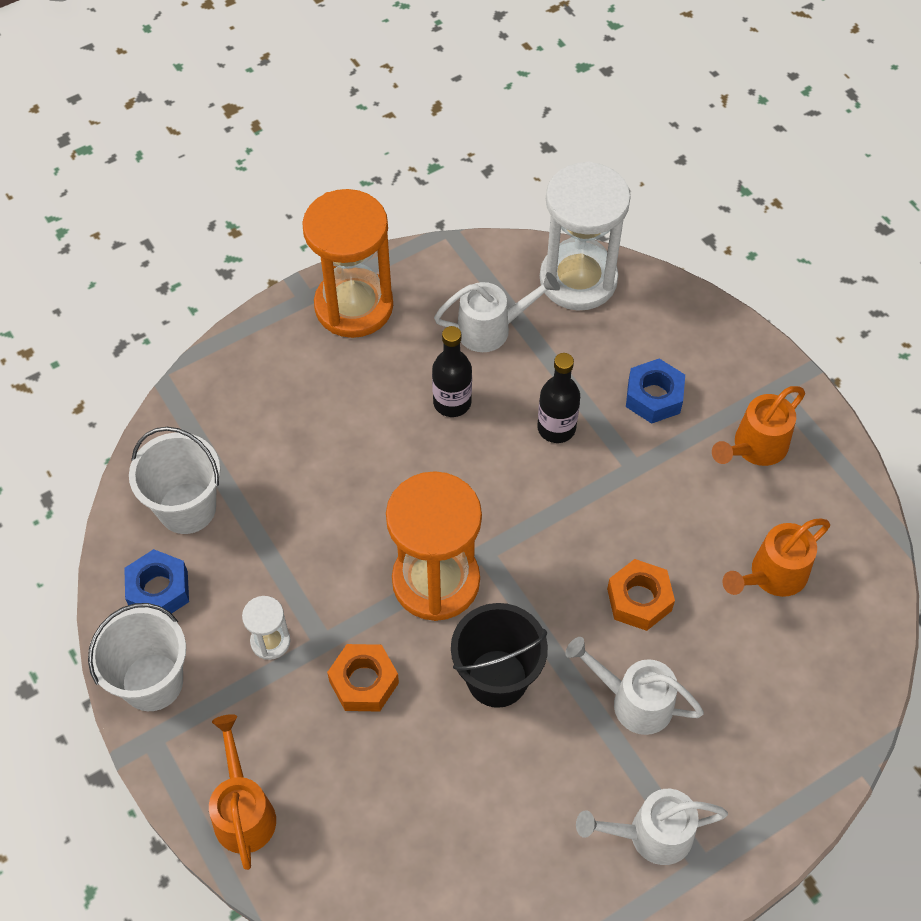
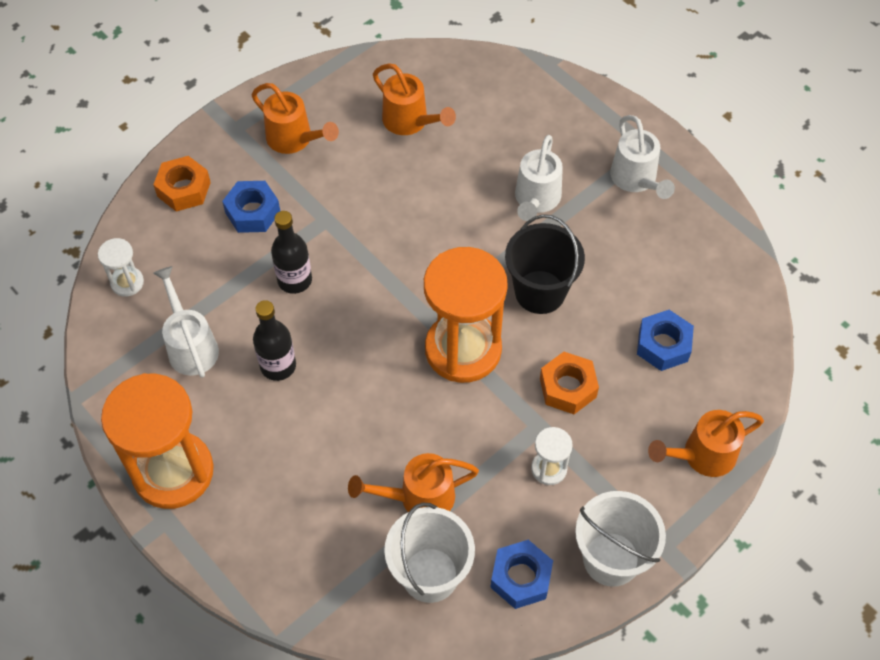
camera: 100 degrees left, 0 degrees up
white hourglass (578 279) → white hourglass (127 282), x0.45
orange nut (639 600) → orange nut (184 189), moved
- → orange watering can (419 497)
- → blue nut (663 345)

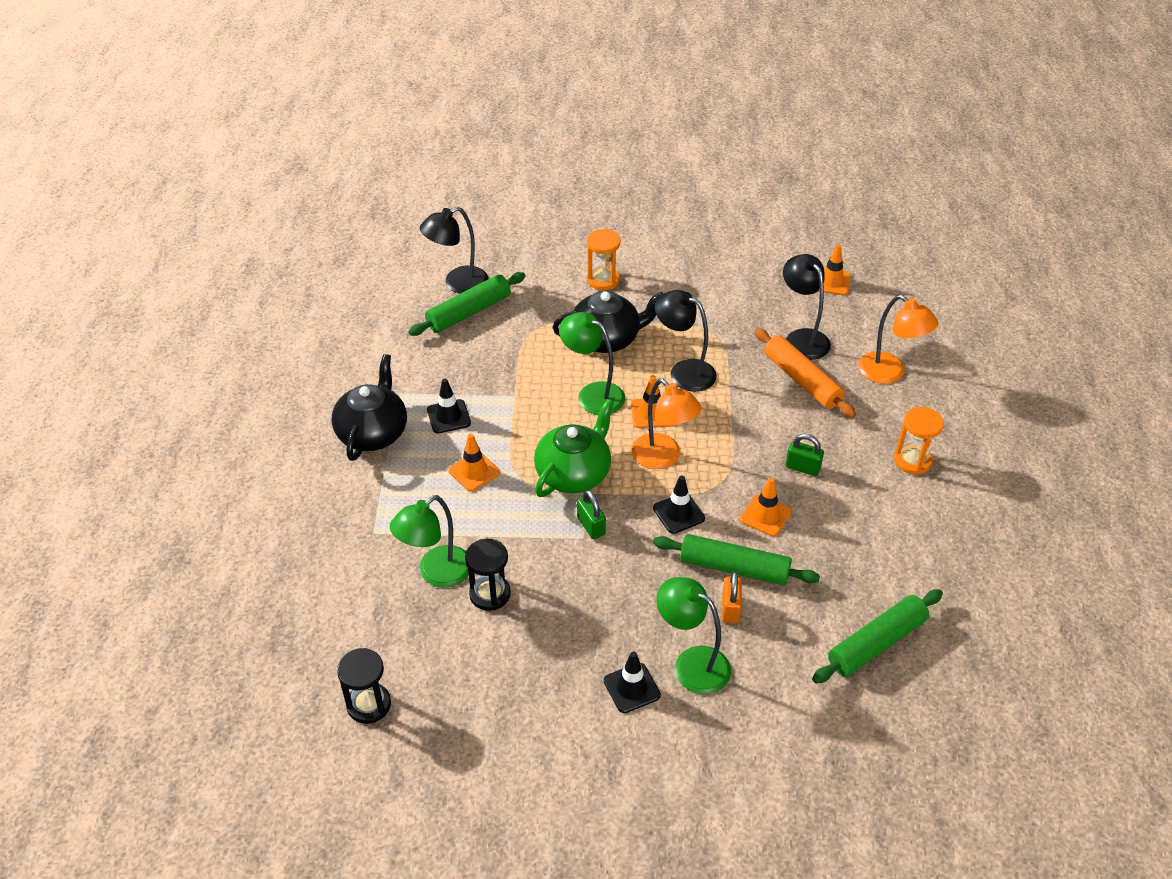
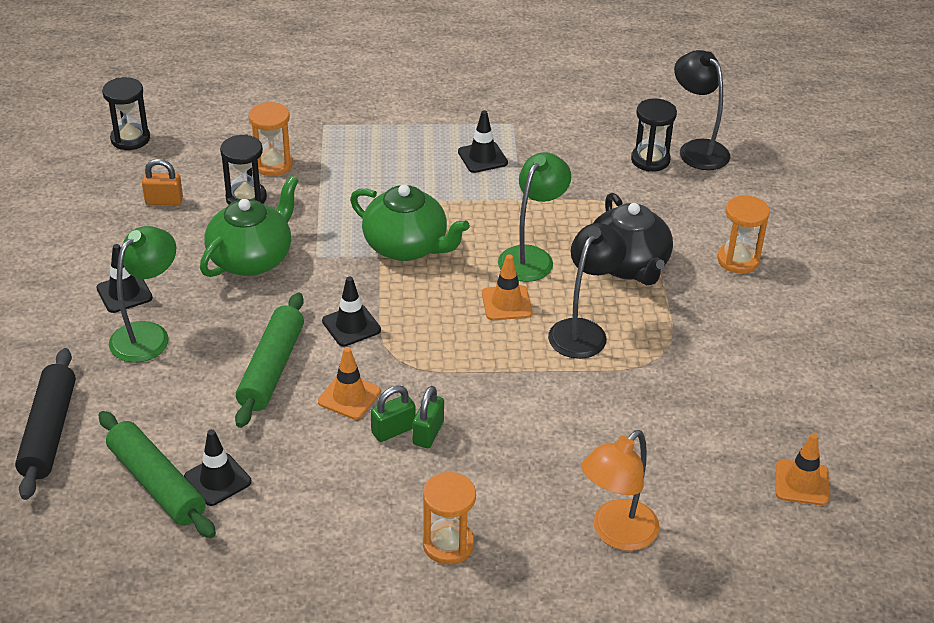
camera: 85 degrees right, 5 degrees down
- → black rolling pin (48 432)
orange padlock (730 608) → orange padlock (164 201), moved
- → black traffic cone (217 479)
- → green teapot (251 259)
green lamp (436 573) → orange hourglass (273 164)
green padlock (591 526) → green padlock (393 430), moved
green rolling pin (468 312) → black hourglass (650 160)
black teapot (373 433) → -
orange traffic cone (474 471) → -
orange lamp (663 458) → -
orange rolling pin (802 380) → -
black lamp (802 338) → -

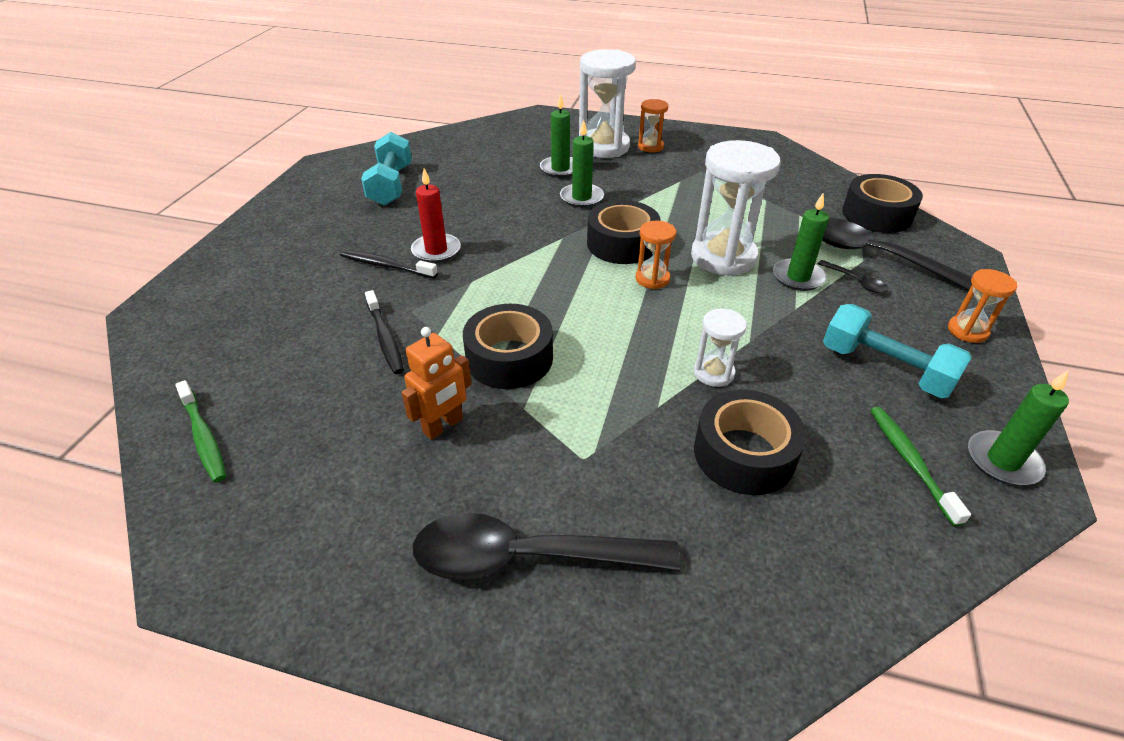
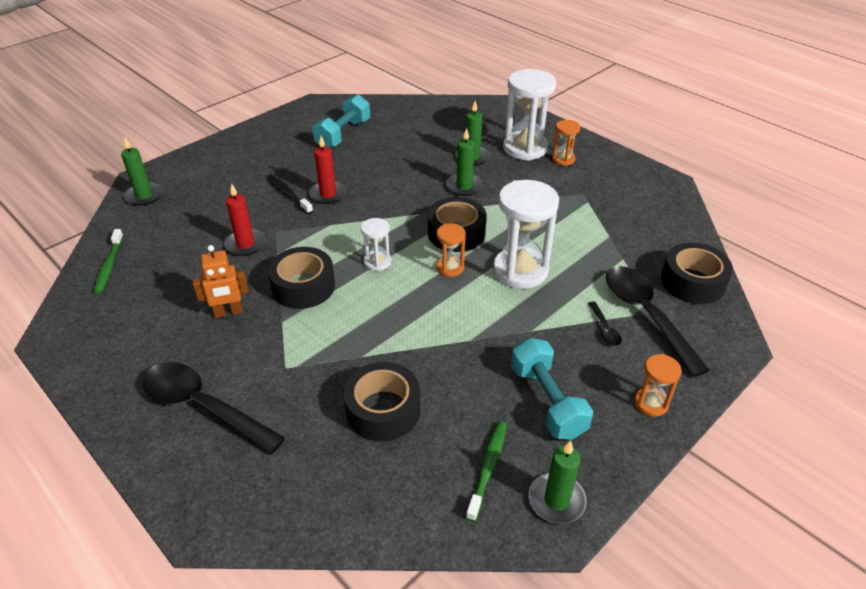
camera: 30 degrees right, 0 degrees up
green candle (798 277) → green candle (144 196), moved
black toothbrush (385 338) → red candle (245 244)
white hourglass (713 373) → white hourglass (377 262), moved

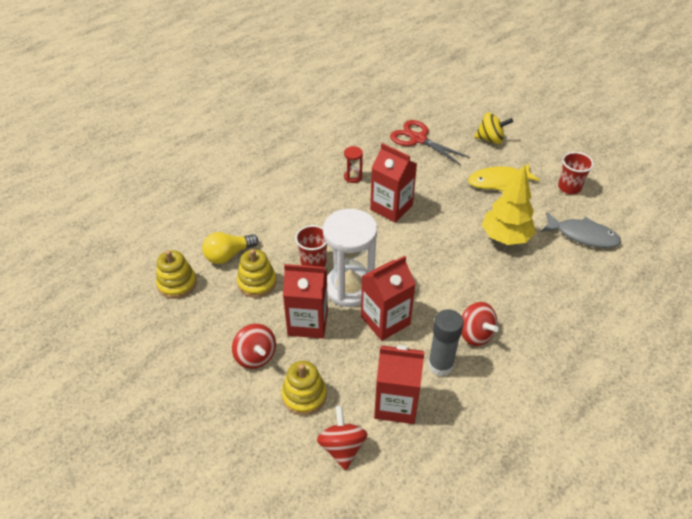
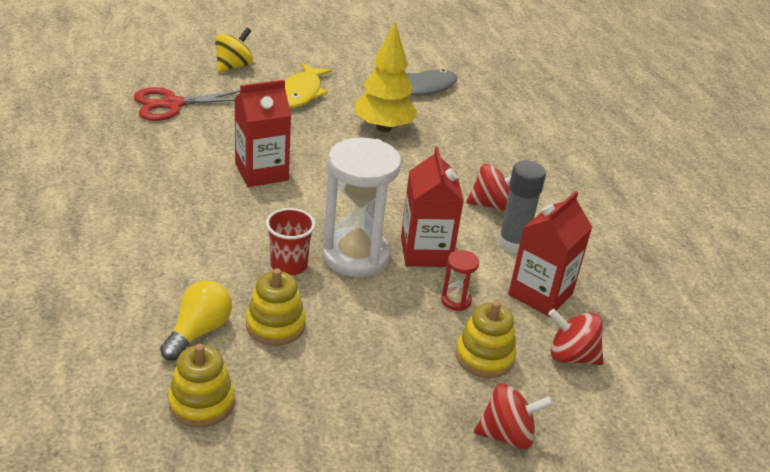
camera: 65 degrees left, 10 degrees down
yellow light bulb (228 255) → yellow light bulb (198 331), 150 degrees counterclockwise
red hourglass (353 177) → red hourglass (456 300), moved
red spinning top (255 356) → red spinning top (507 435), moved
red carton (308 322) → -
red cup (569 187) → -

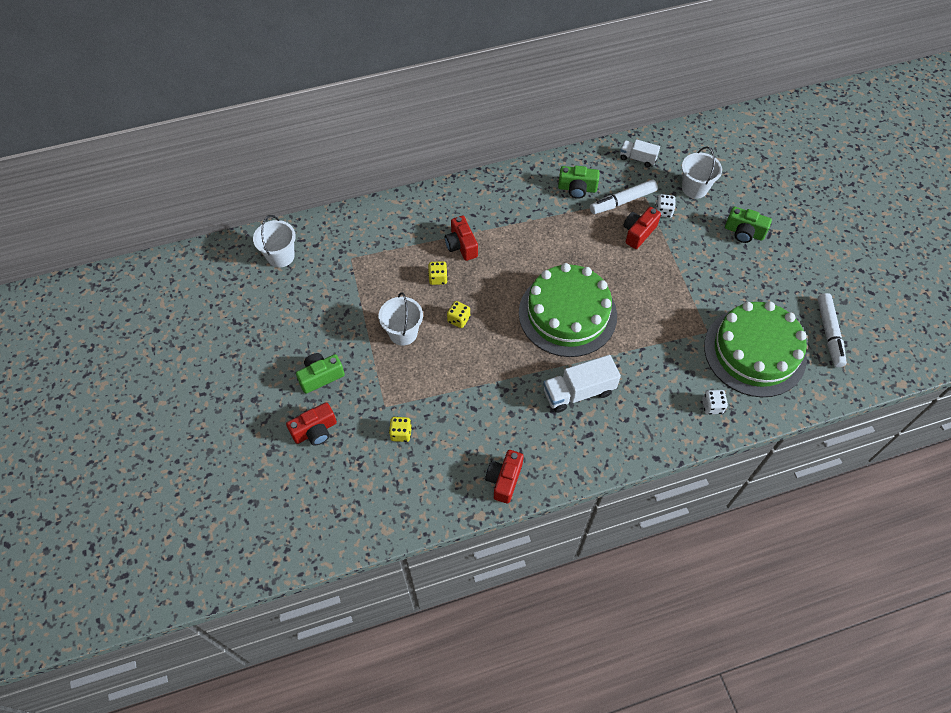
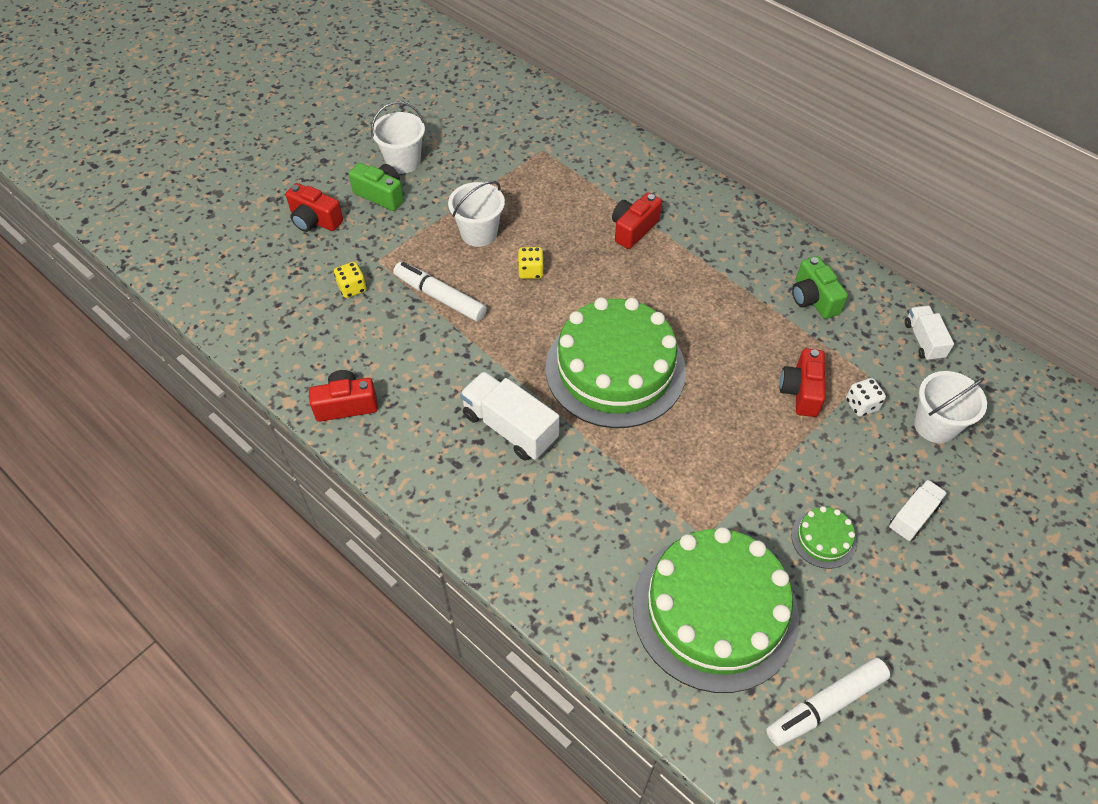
camera: 60 degrees right, 5 degrees down
white bucket (281 256) → white bucket (403 161), moved
white marker (622 201) → white marker (440 297), moved
red camera (638 233) → red camera (801 391), 90 degrees counterclockwise
- → green cake (823 538)
green camera (744 232) → white truck (913 517)
yellow dice (438 278) → -
white dice (712 406) → -

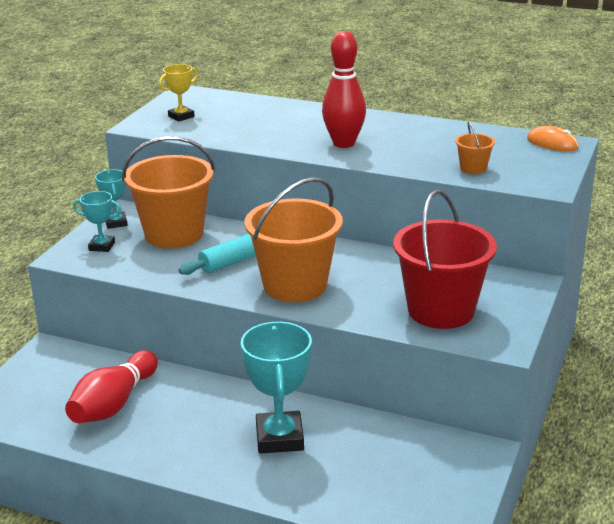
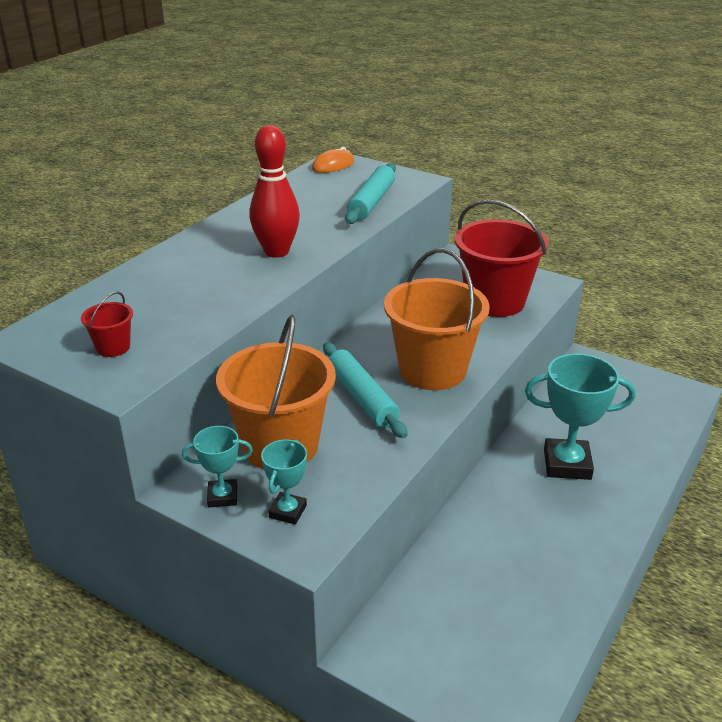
camera: 80 degrees left, 5 degrees up
yellow trophy (181 116) → red bucket (113 347)
orange bucket (473 168) → turquoise rolling pin (371 202)
red bowling pin (114 404) → -

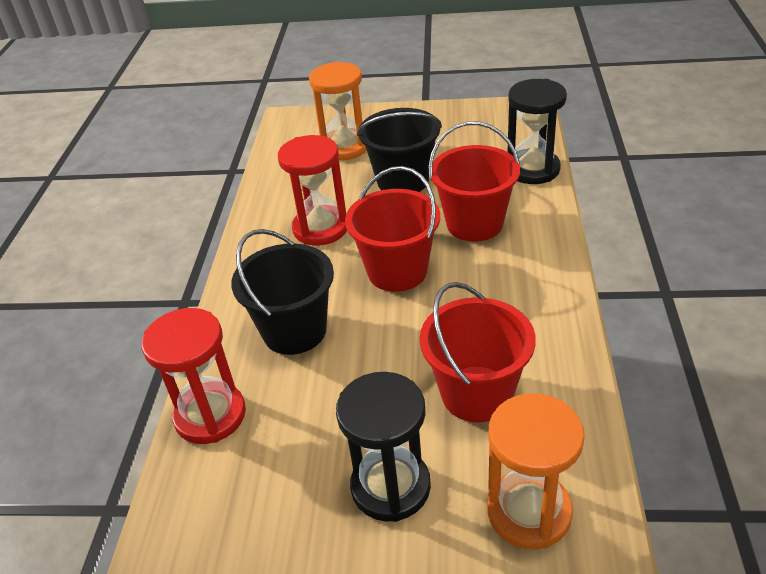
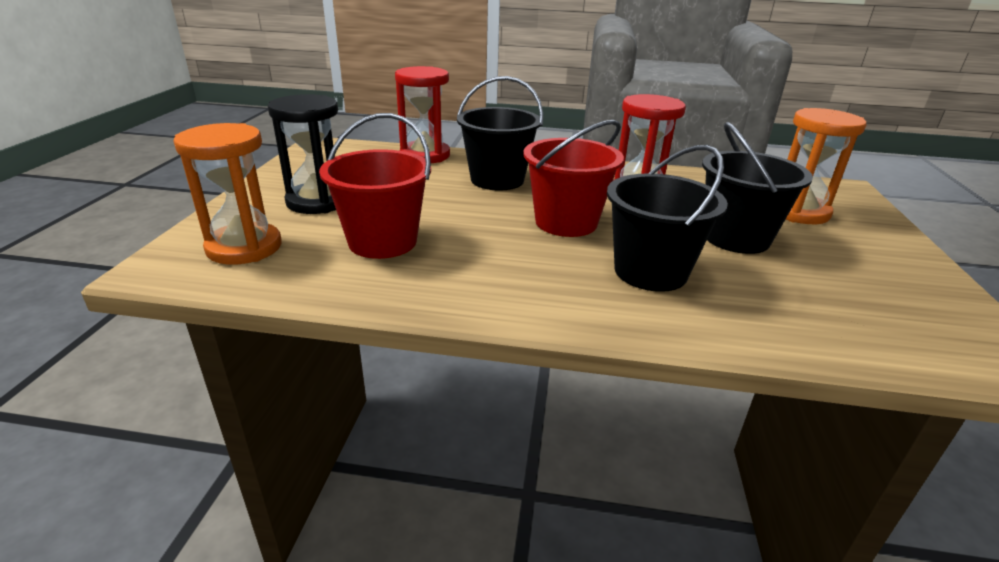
camera: 90 degrees right, 10 degrees down
red bucket (474 223) → black bucket (650 272)
black hourglass (532 169) → -

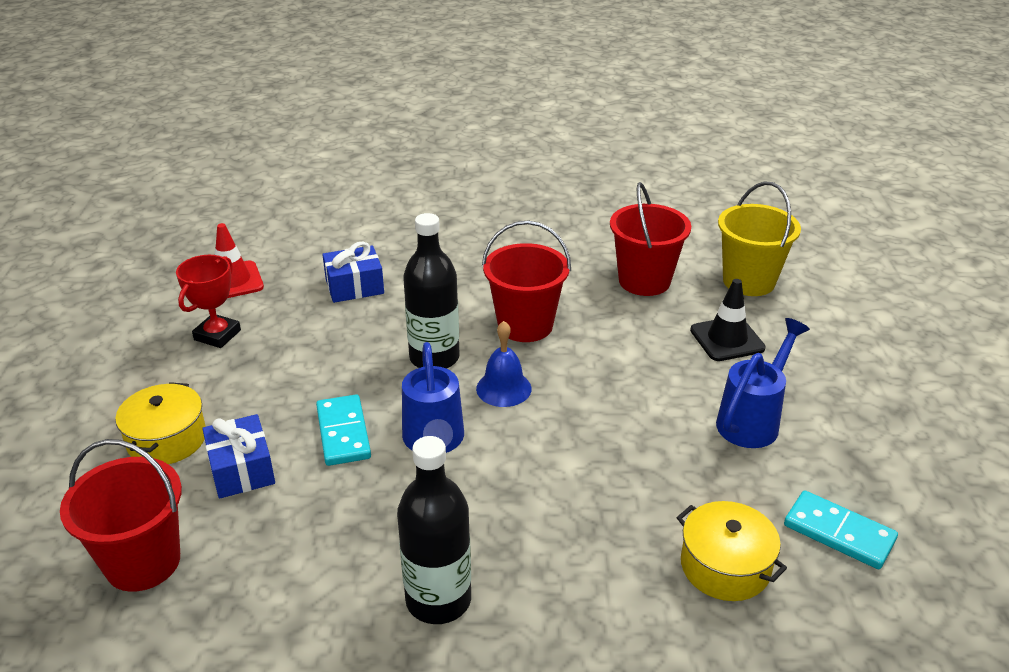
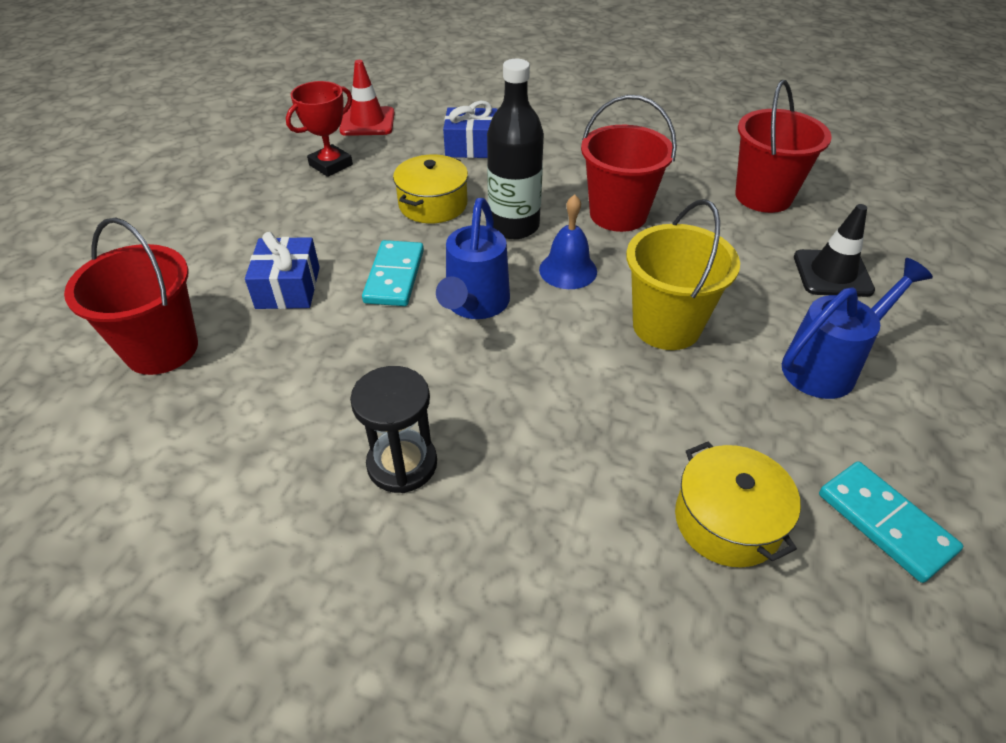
camera: 20 degrees right, 10 degrees up
black bottle (438 600) → black hourglass (402 464)
yellow pot (167 439) → yellow pot (433 204), moved
yellow bucket (748 281) → yellow bucket (666 326), moved

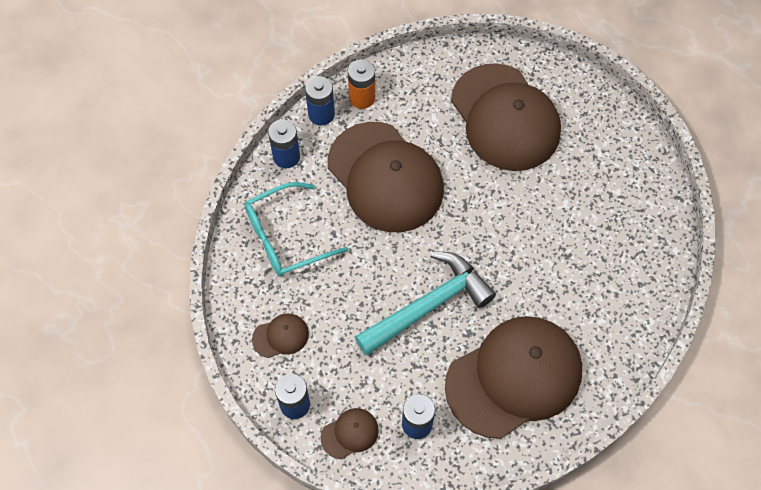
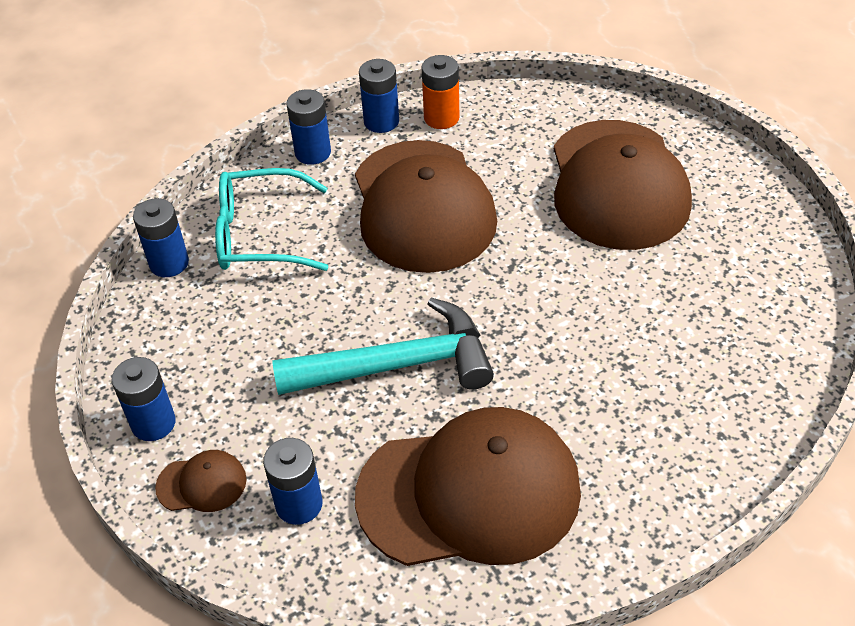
camera: 25 degrees right, 15 degrees down
- → blue battery (169 263)
brown cap (280 336) → -

